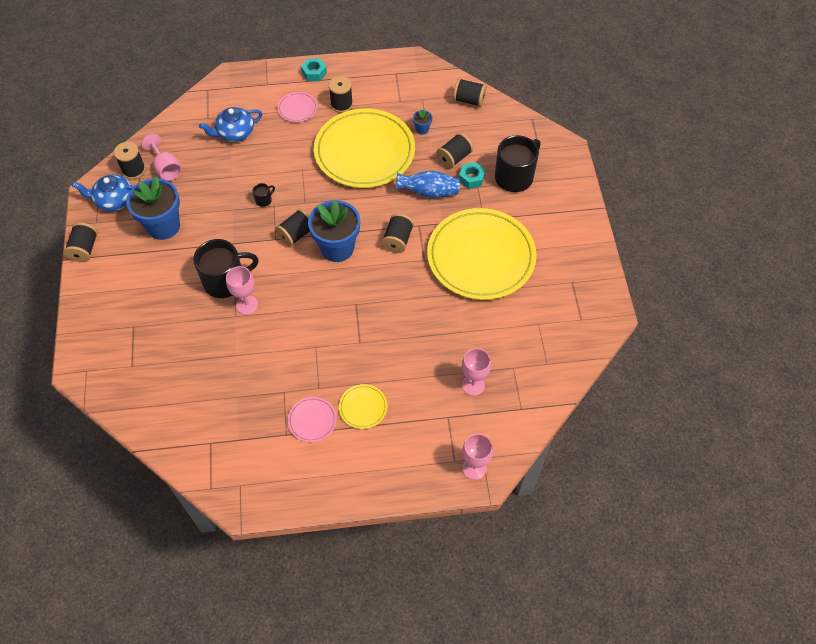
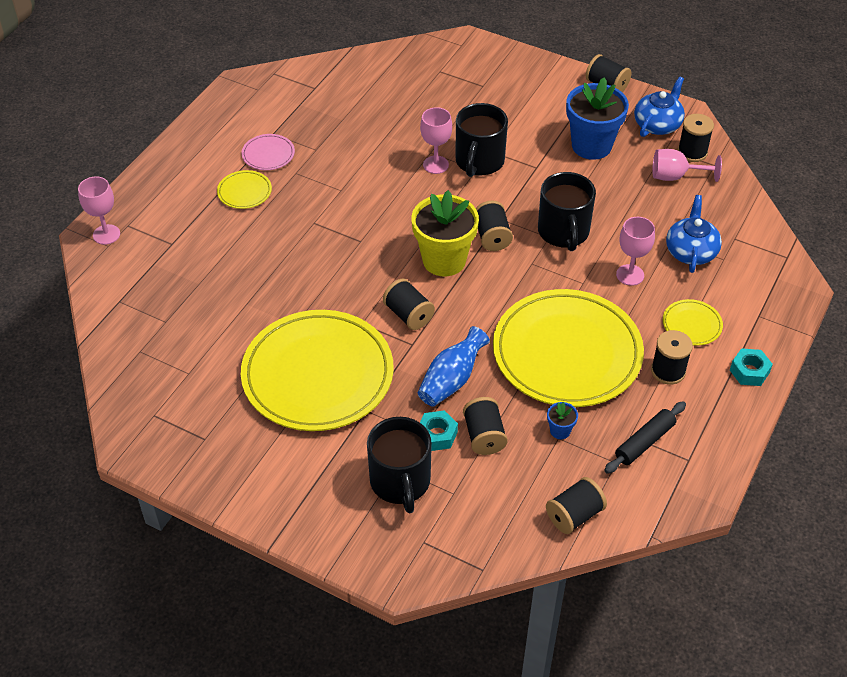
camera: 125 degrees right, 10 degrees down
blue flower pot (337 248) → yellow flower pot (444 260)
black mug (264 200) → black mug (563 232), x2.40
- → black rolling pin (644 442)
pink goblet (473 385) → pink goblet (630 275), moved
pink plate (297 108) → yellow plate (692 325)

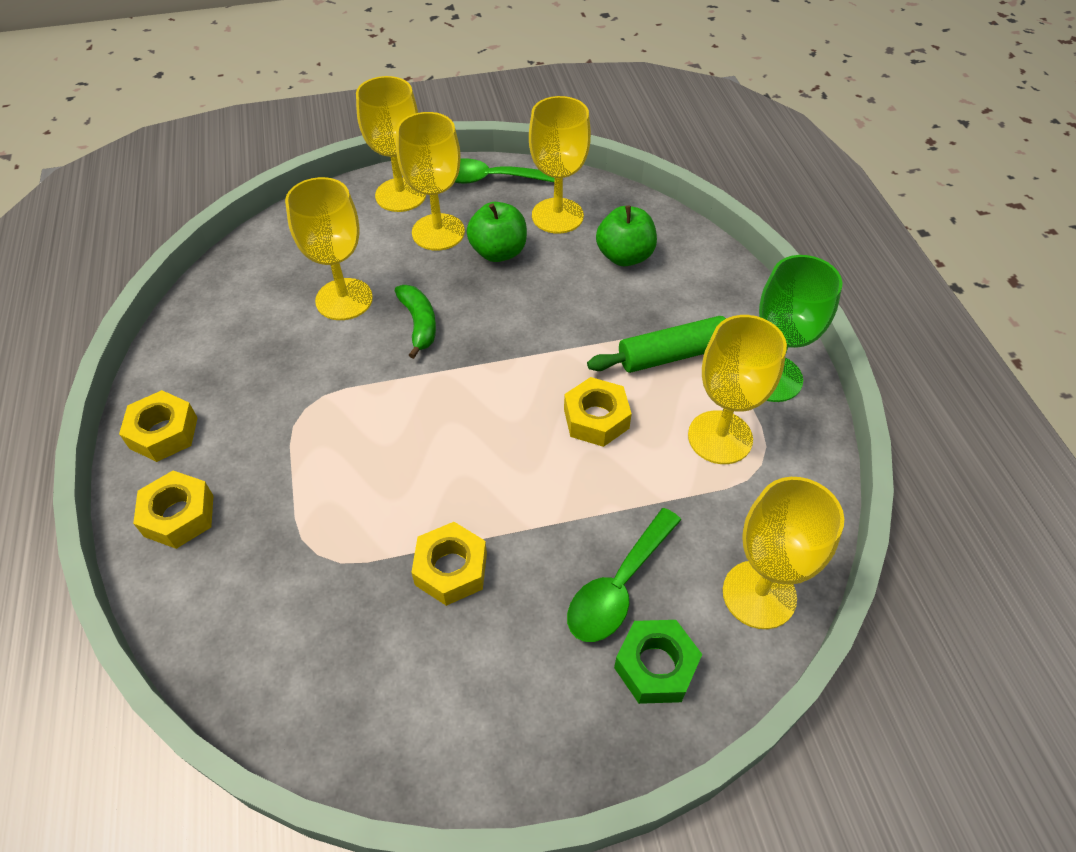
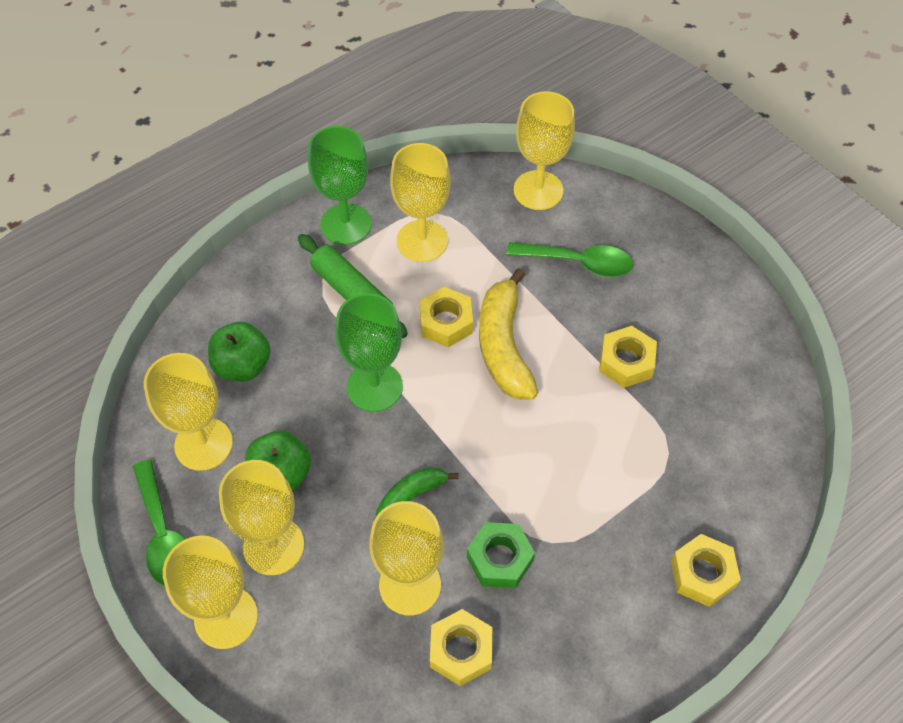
camera: 115 degrees left, 5 degrees up
- → green goblet (374 387)
yellow nut (164 433) → yellow nut (461 650), moved
green nut (655 666) → green nut (500 559), moved
- → yellow banana (504 346)

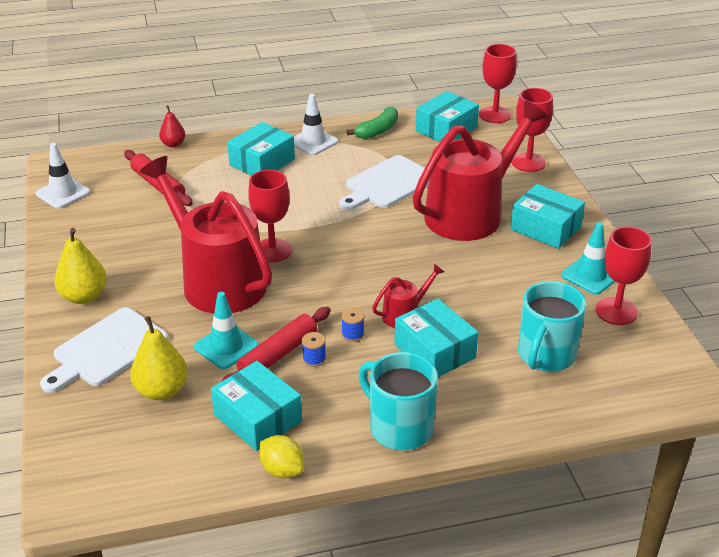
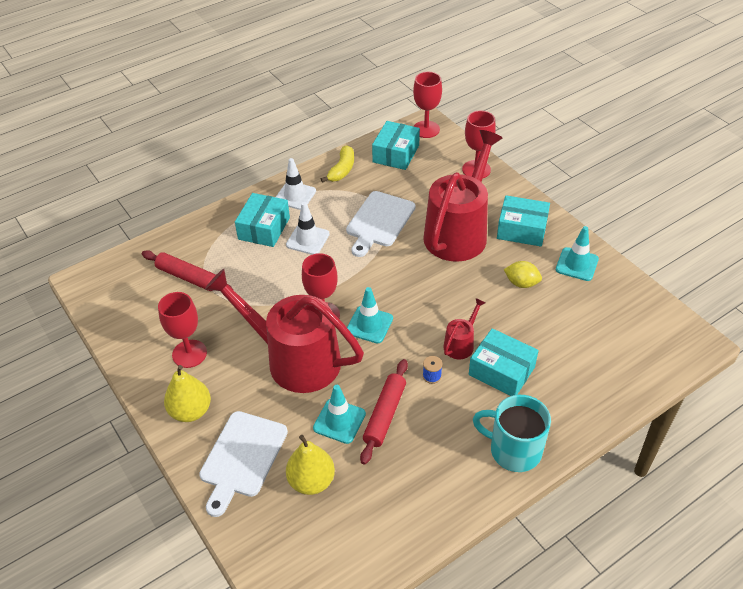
camera: 20 degrees left, 10 degrees up
red goblet (616 311) → red goblet (189 354), moved
white traffic cone (63 193) → white traffic cone (308 239), moved
green banana (378 130) → yellow banana (342 170)
- → turquoise traffic cone (369 325)
yellow lemon (282 470) → yellow lemon (521 283), moved
red pear (173 144) → -
turquoise box (258 418) → -
blue spool (314 359) → -
turquoise mug (545 355) → -

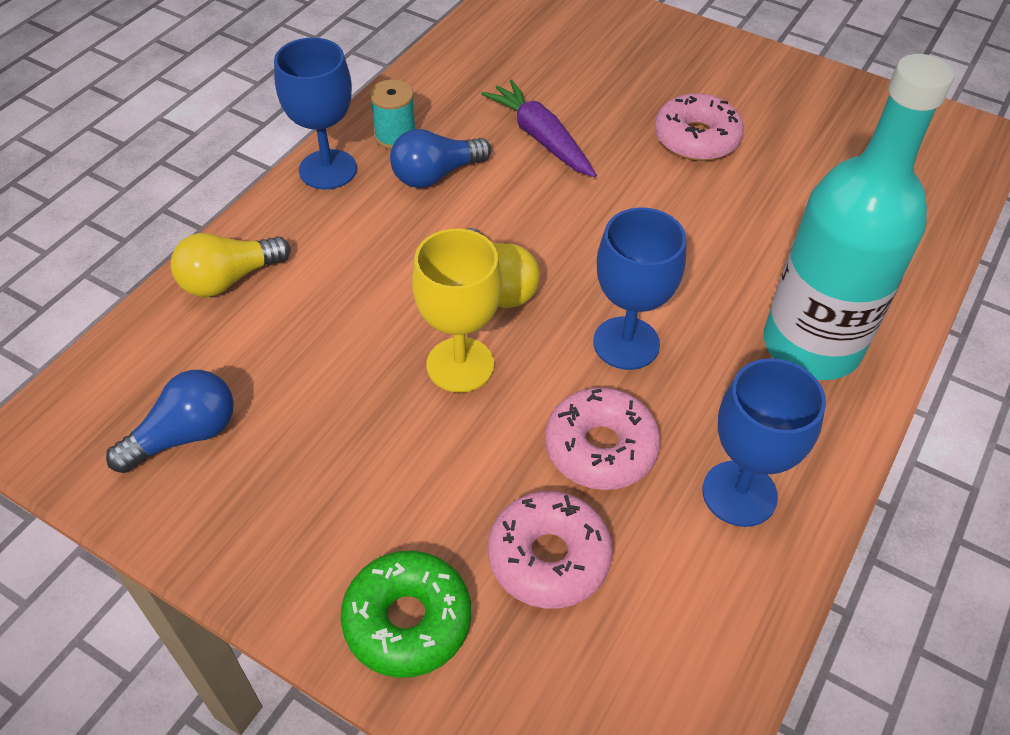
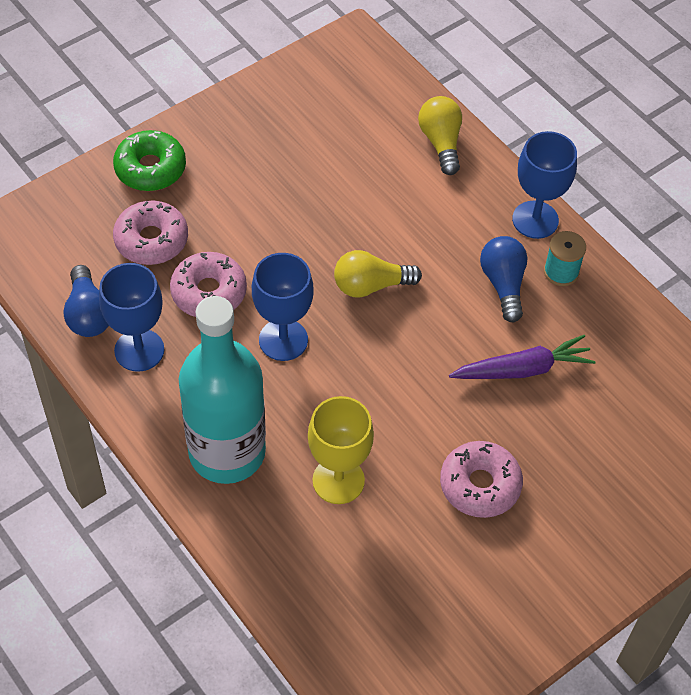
camera: 110 degrees right, 5 degrees up
blue light bulb (185 435) → blue light bulb (88 314), moved
yellow goblet (460 365) → yellow goblet (338 480), moved

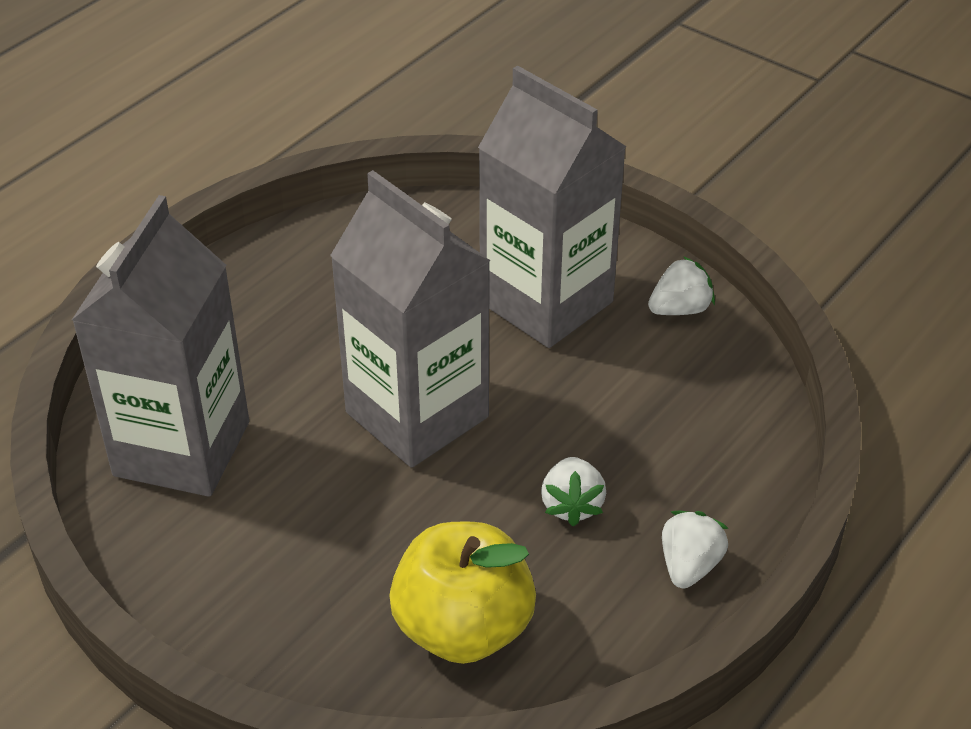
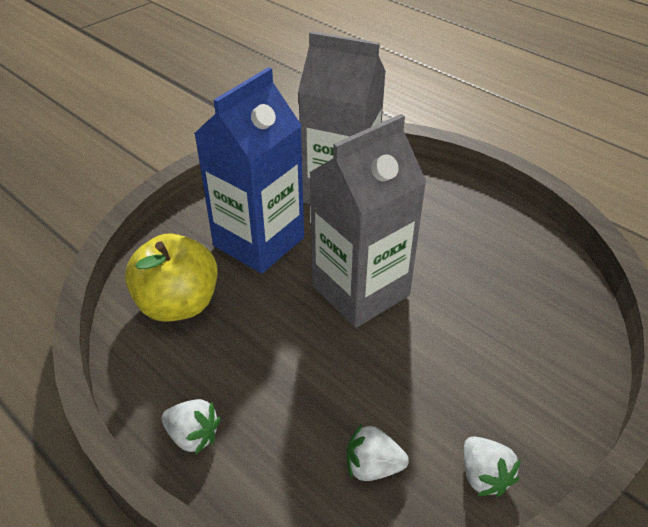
camera: 95 degrees right, 0 degrees up
- → blue carton (259 242)
white strawberry (572 505) → white strawberry (373 466), moved
grey carton (546 302) → -

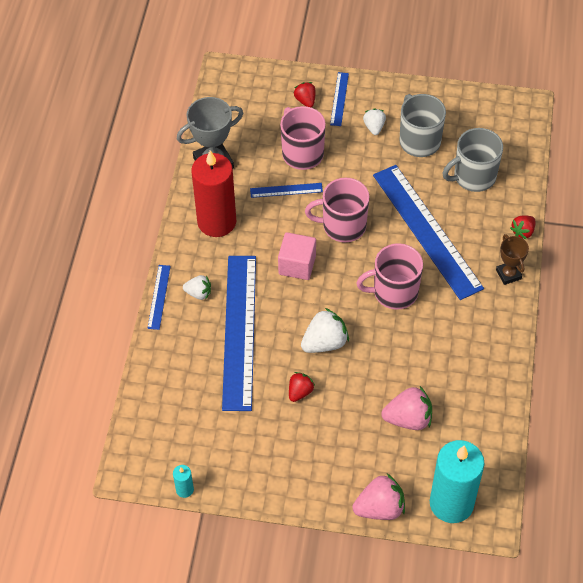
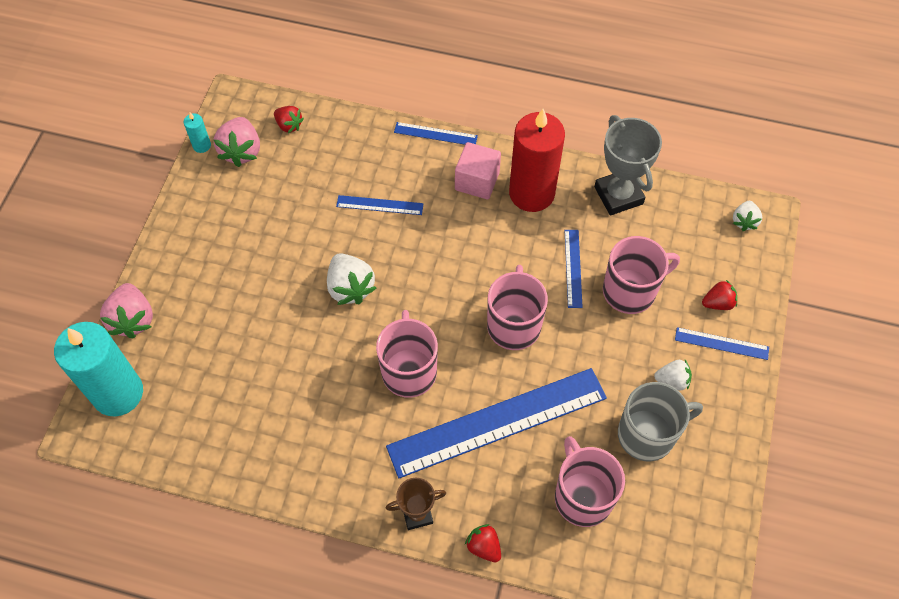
camera: 95 degrees right, 5 degrees up
pink strawberry (408 418) → pink strawberry (241 151), moved
red strawberry (300 392) → red strawberry (289 125), moved
blue ruler (239 331) → blue ruler (379 205), x0.43
pink cube (297 265) → pink cube (477 181), moved
grey mug (473 177) → pink mug (582 496)
white strawberry (198 293) → white strawberry (744 221), moved

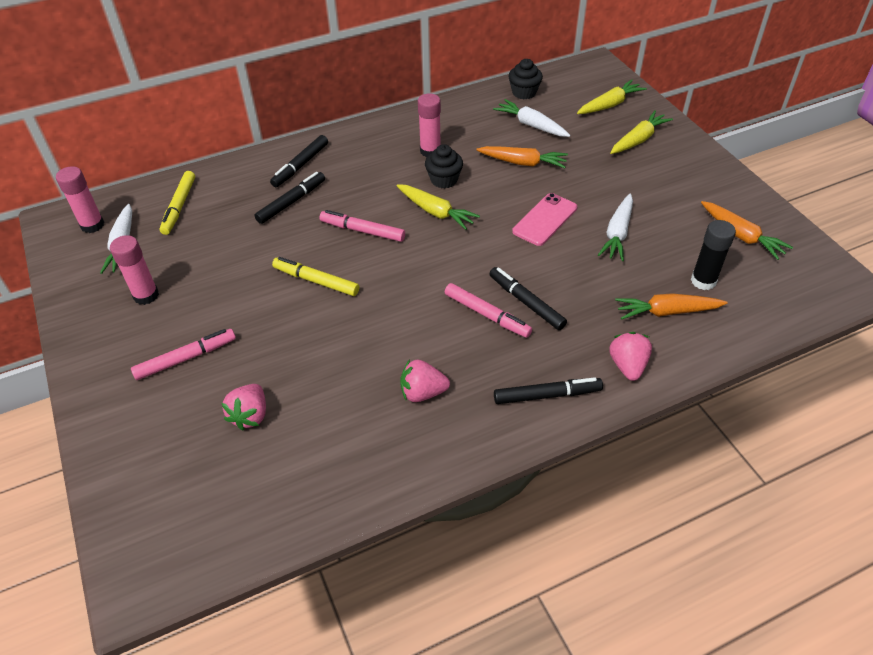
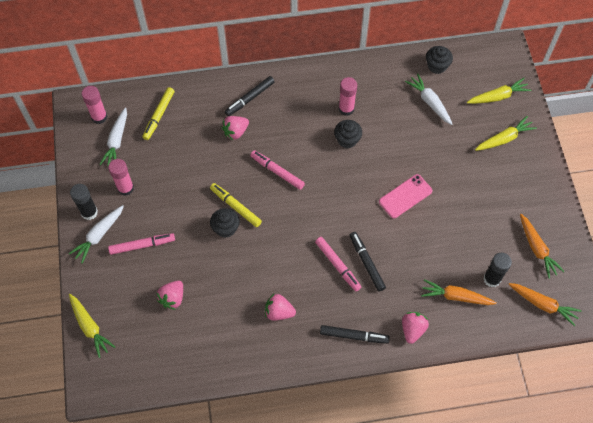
camera: 15 degrees right, 15 degrees up
white carrot (617 233) → white carrot (99 235), moved
yellow carrot (435 212) → yellow carrot (90 327), moved
- → black glue stick (89 212)
- → black cupcake (226 228)
black marker (291 202) → pink strawberry (235 132)
orange carrot (522 163) → orange carrot (543 304), moved

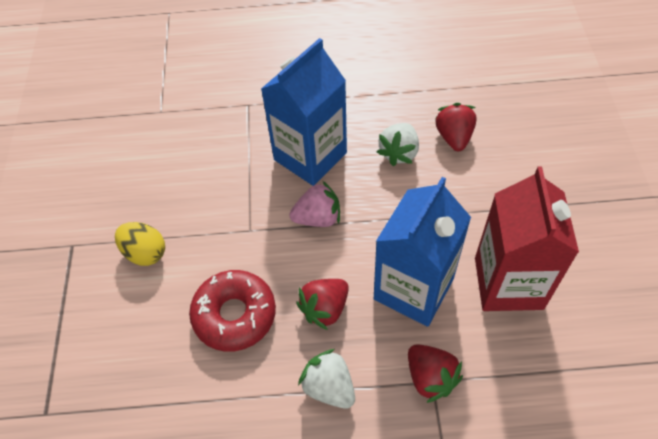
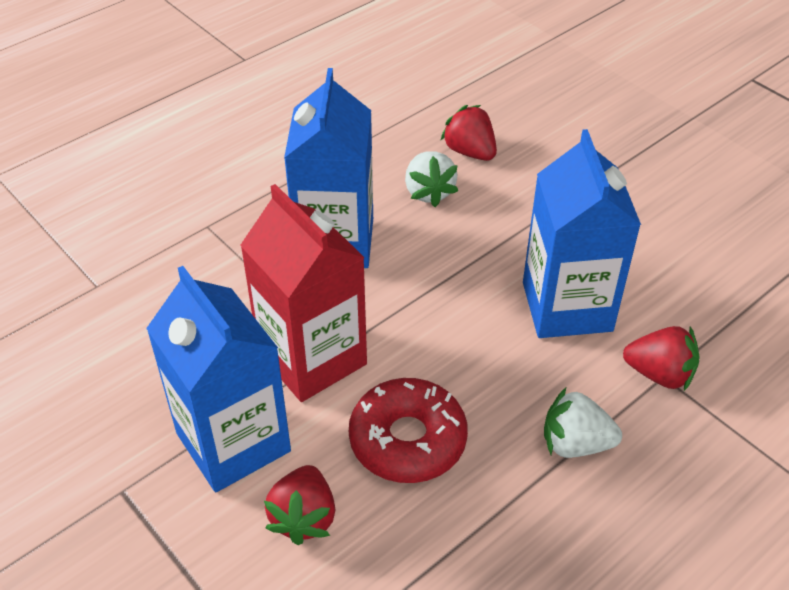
camera: 40 degrees left, 10 degrees down
yellow egg (145 253) → blue carton (233 442)
red carton (508 283) → red carton (312 358), moved
red strawberry (325 309) → red strawberry (304 517), moved
pink strawberry (318 218) → -

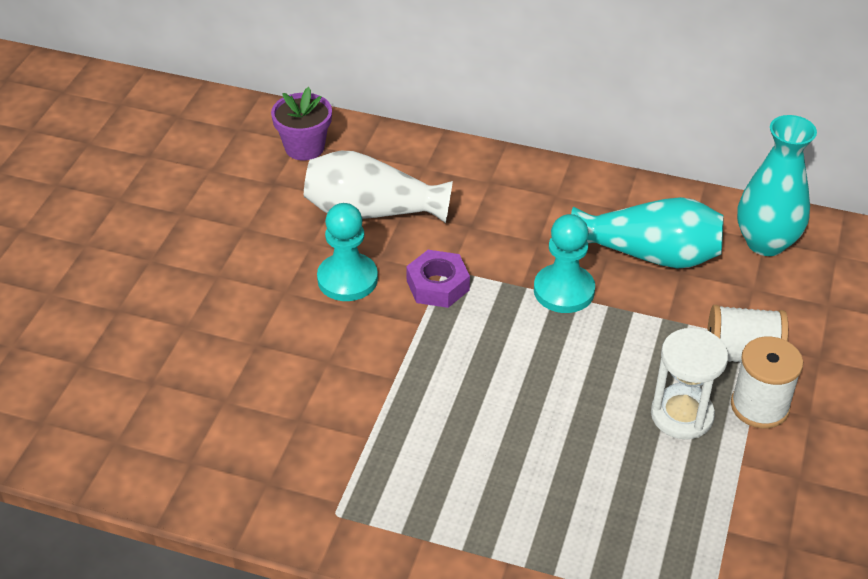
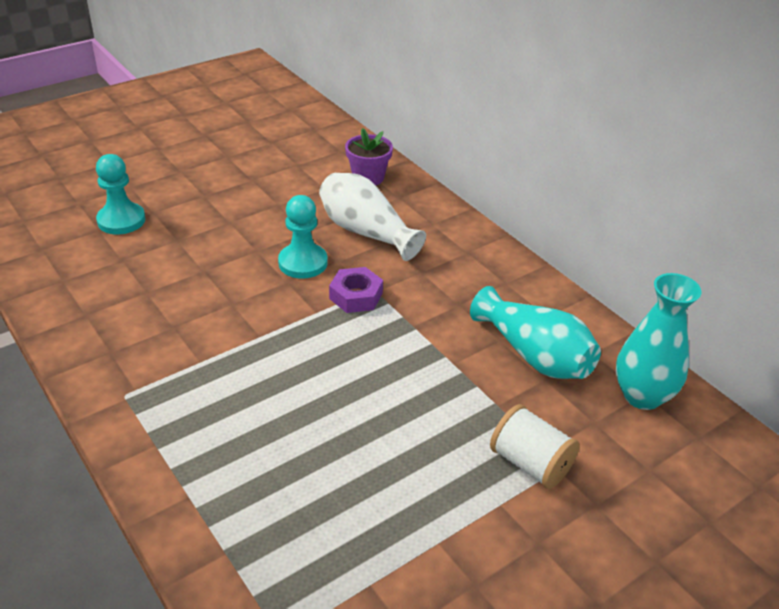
camera: 35 degrees right, 5 degrees down
turquoise pawn (564 291) → turquoise pawn (121 220), moved
white hourglass (682 415) → -
white spool (759 406) → -

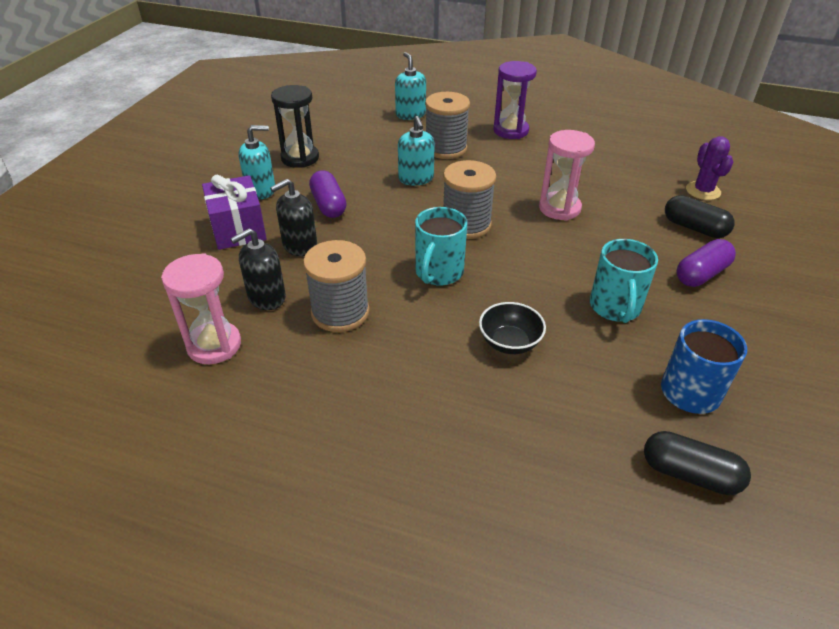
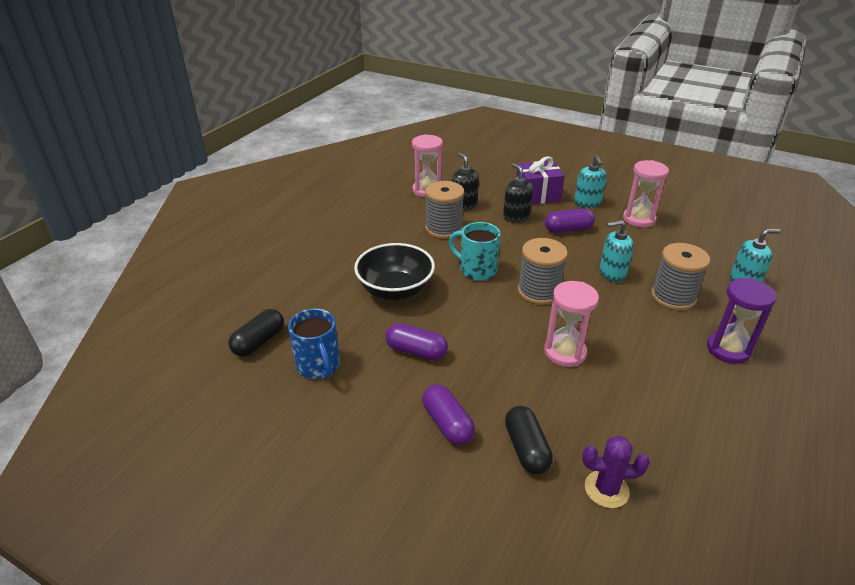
camera: 100 degrees right, 5 degrees down
black bowl (509 343) → black bowl (395 291), x1.71
turquoise mug (615 308) → purple capsule (416 351)
black capsule (694 228) → black capsule (526 449), 60 degrees counterclockwise
black hourglass (300 158) → pink hourglass (639 219)

